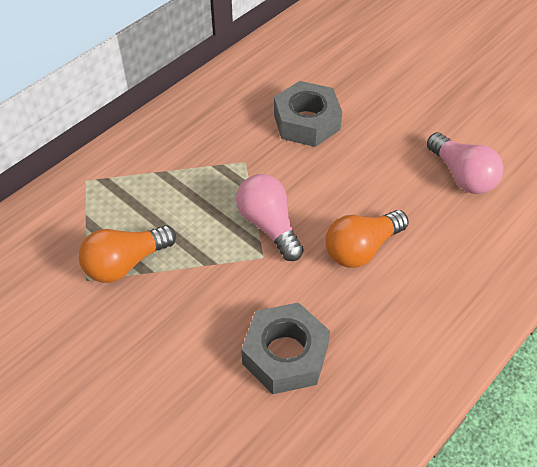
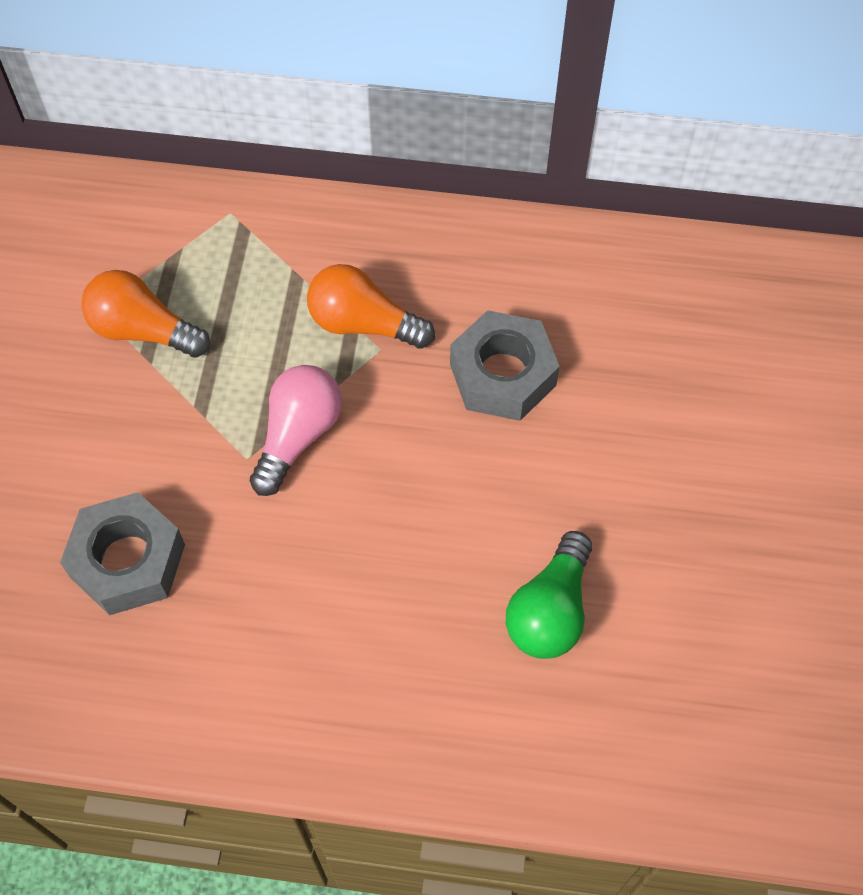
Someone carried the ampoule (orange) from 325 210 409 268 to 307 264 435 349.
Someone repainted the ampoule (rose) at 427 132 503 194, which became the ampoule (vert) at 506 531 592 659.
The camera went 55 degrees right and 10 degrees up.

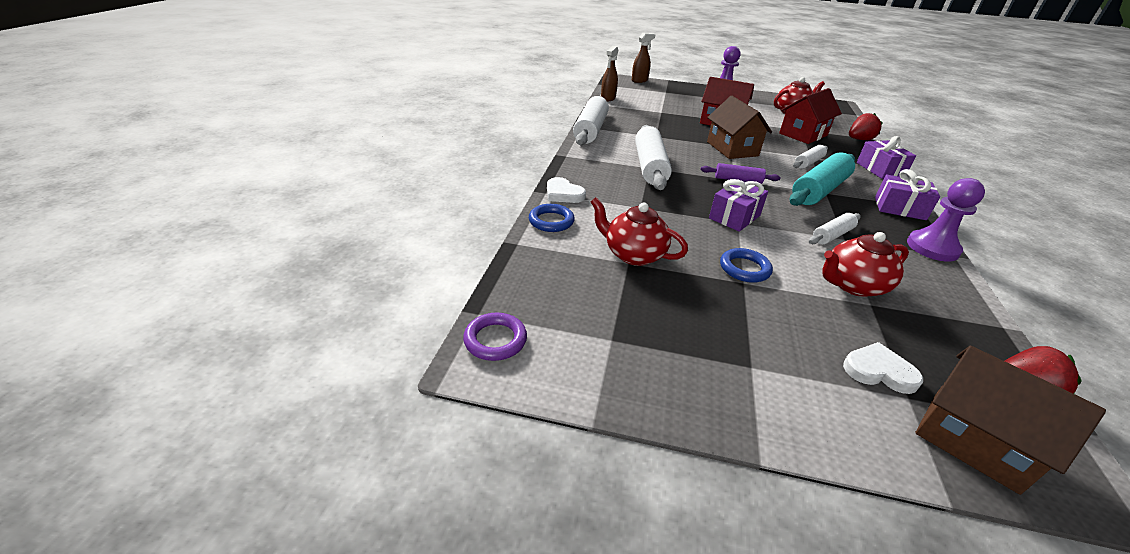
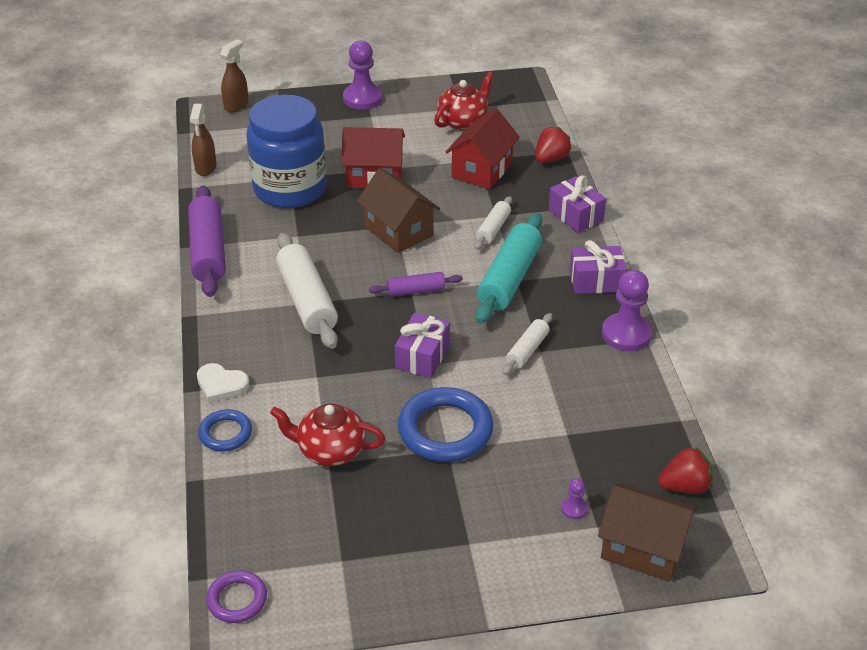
Someone repainted the rouleau à pâtisserie (blanc) at 573 96 609 145, which became the rouleau à pâtisserie (violet) at 188 185 226 297.
Someone put down the bocal (bleu) at 246 95 327 208.
Someone scaled the anneau (bleu) at 720 248 773 283 by 1.79.
Someone swapped the cœur (blanc) at 843 342 923 394 for the pion (violet) at 561 478 588 519.
Someone took away the théière (rouge) at 822 232 909 297.
The camera went 20 degrees left and 5 degrees up.

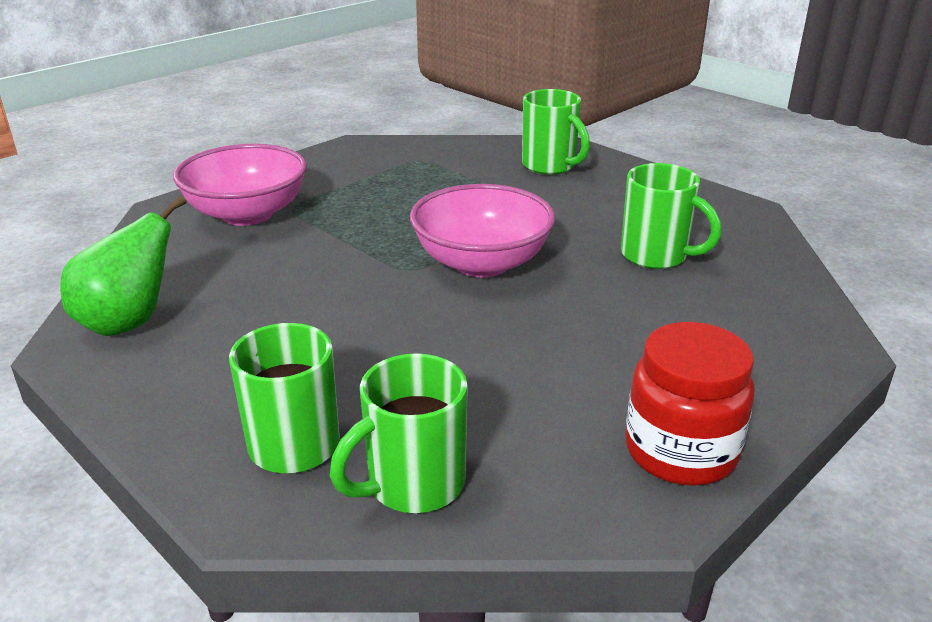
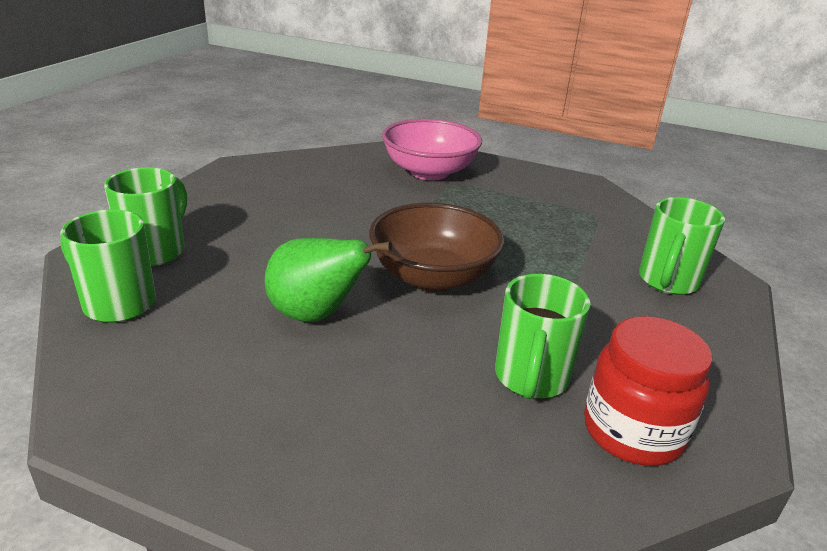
Someone carried the poire (vert) from 60 195 187 336 to 265 238 392 322.
Someone repainted the bol (rose) at 410 184 555 277, which became the bol (marron) at 369 203 505 292.
Someone carried the bocal (rouge) from 625 322 755 486 to 584 316 712 466.
The camera went 65 degrees right and 0 degrees up.

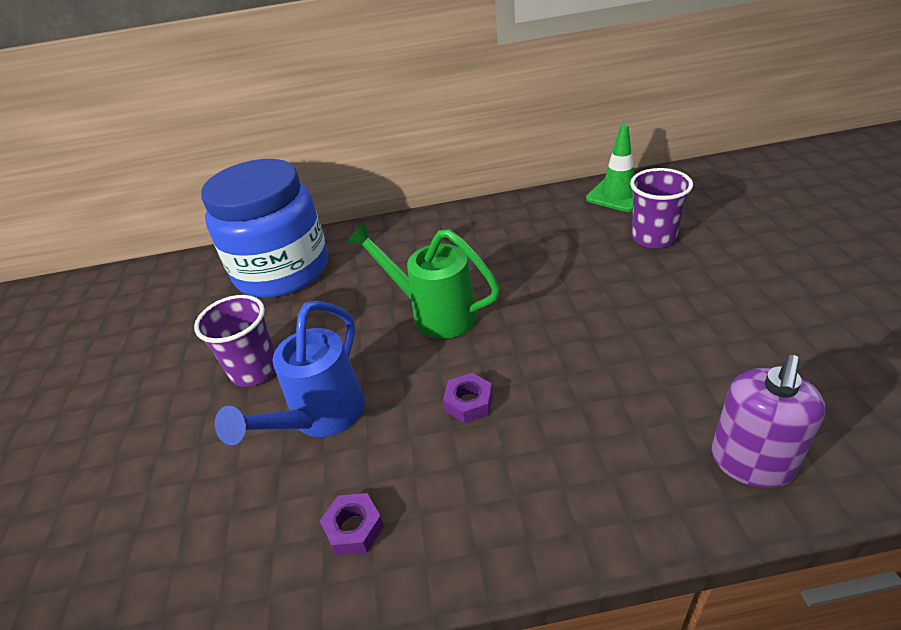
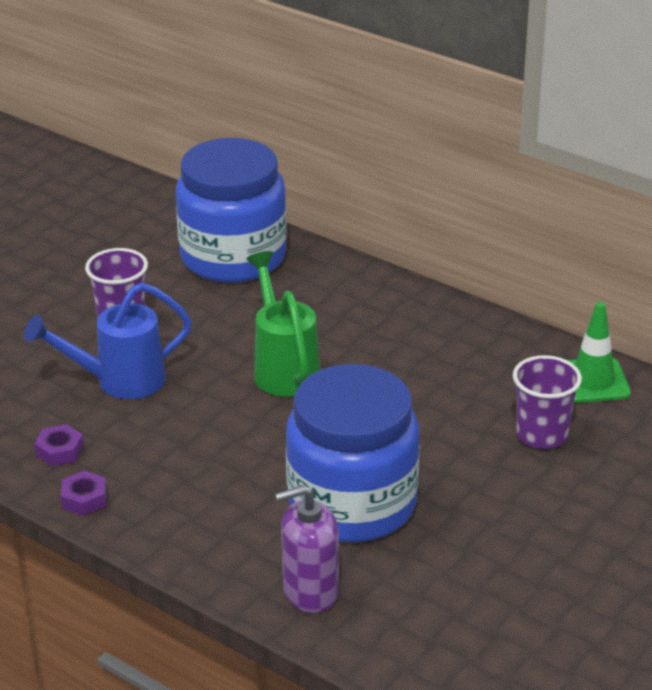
Someone carried the écrou (violet) from 443 373 493 423 to 61 471 107 516.
Someone put down the bocal (bleu) at 286 364 420 542.
The camera went 40 degrees right and 5 degrees down.

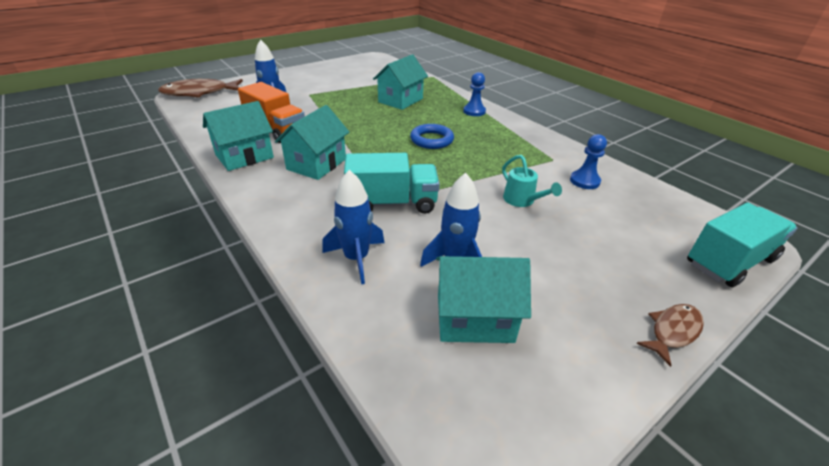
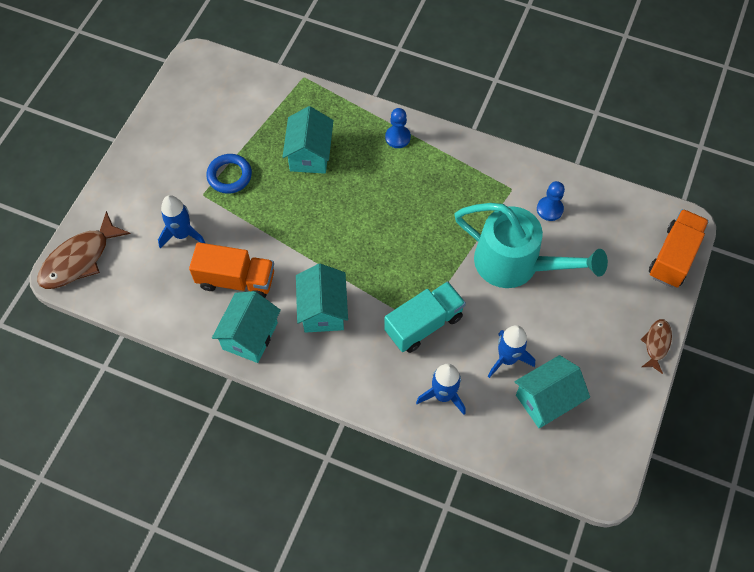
Someone carried the anneau (bleu) from 410 124 454 149 to 206 154 252 194.
Someone scaled the arrosoir (turquoise) at 502 155 562 207 by 2.34.
Someone repainted the camion (turquoise) at 687 203 797 288, which became the camion (orange) at 649 209 709 288.
The camera went 30 degrees left and 25 degrees up.

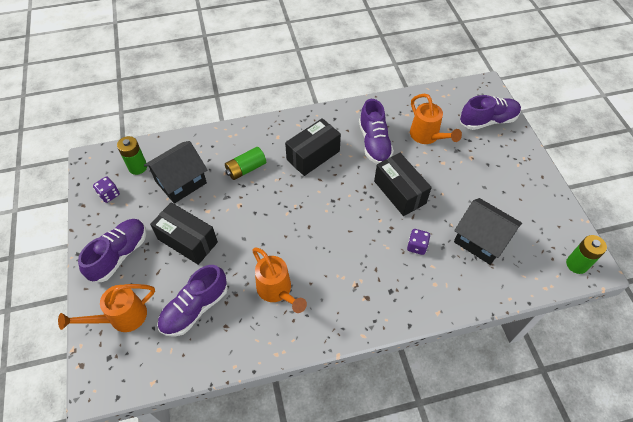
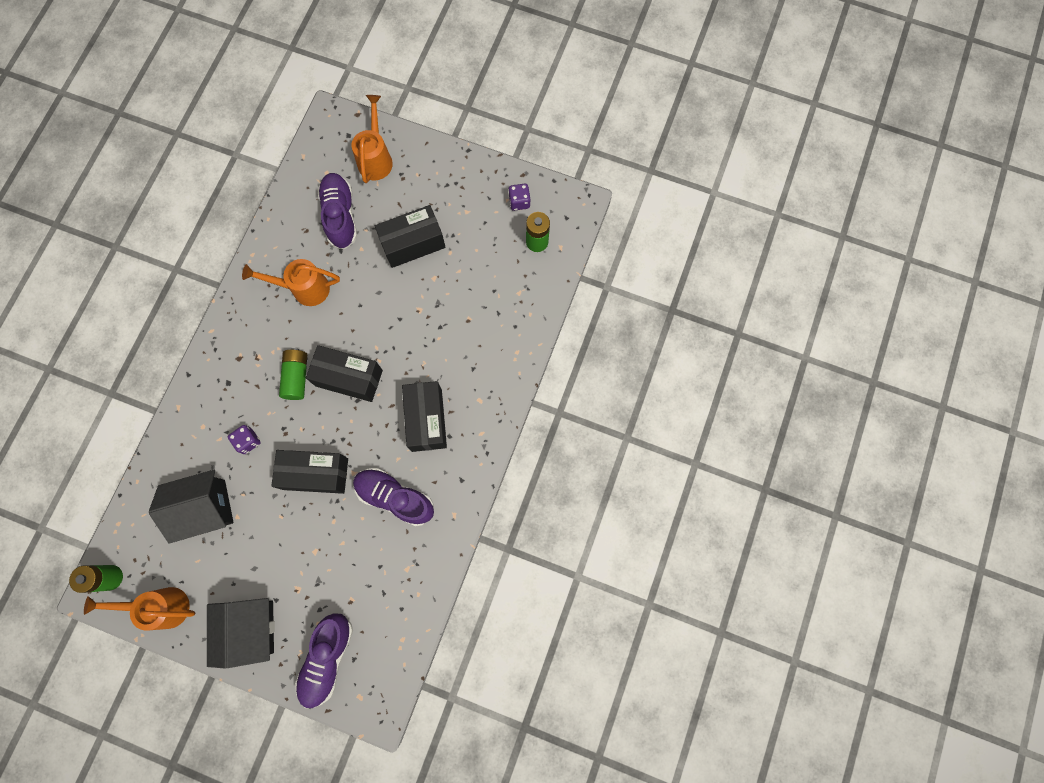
Someone carried the arrosoir (orange) from 410 94 462 144 to 84 587 195 631.
Someone carried the maison (noir) from 144 141 208 204 to 207 598 275 669.
Someone carried the pile (vert) from 225 147 266 180 to 279 348 307 400.
Someone put down the boîte (noir) at 306 345 383 402.
Someone took away the chaussure (violet) at 78 219 146 282.
The camera went 125 degrees right and 20 degrees up.

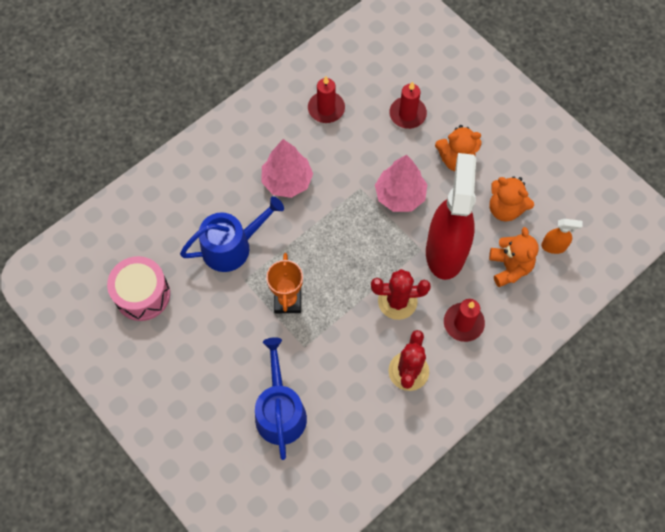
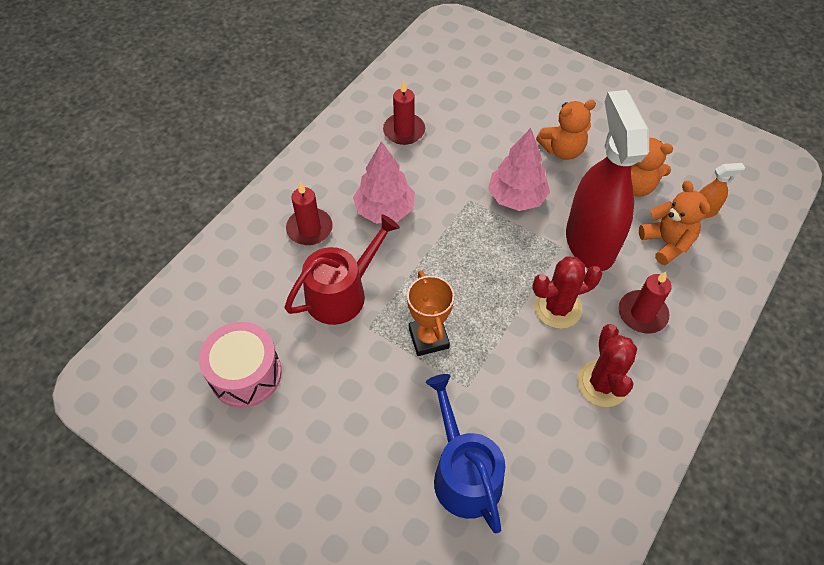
Someone repainted the arrosoir (bleu) at 180 196 284 272, which became the arrosoir (rouge) at 285 215 400 325.
Someone carried the bougie (rouge) from 389 81 427 129 to 286 182 333 245.
The camera went 15 degrees left and 10 degrees down.

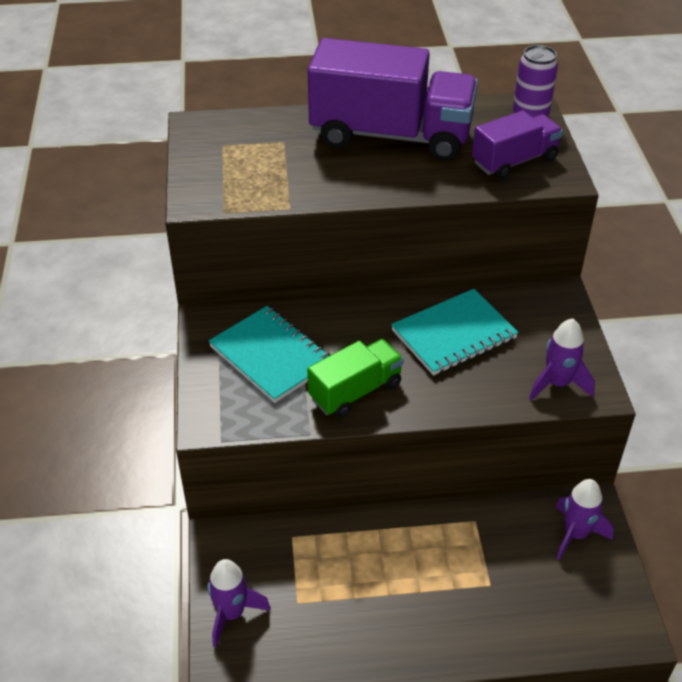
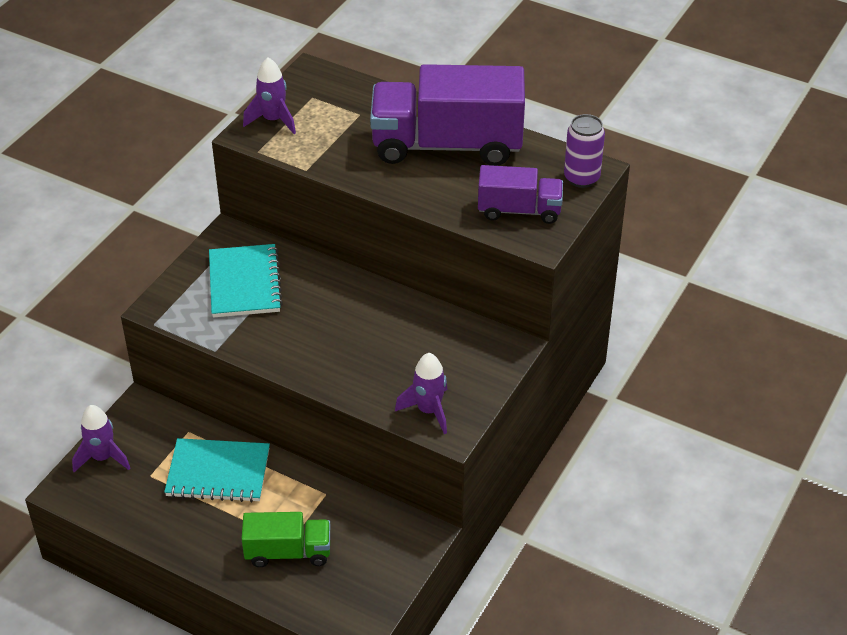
Someone carried the carnet (turquoise) from 391 289 518 376 to 164 438 270 502.
Someone carried the camion (vert) from 307 339 404 418 to 242 512 330 567.
Someone carried the fusée (violet) from 556 479 614 560 to 243 58 296 134.
Someone rotated the camion (violet) at 308 38 478 161 by 135 degrees clockwise.
The camera went 35 degrees right and 0 degrees up.

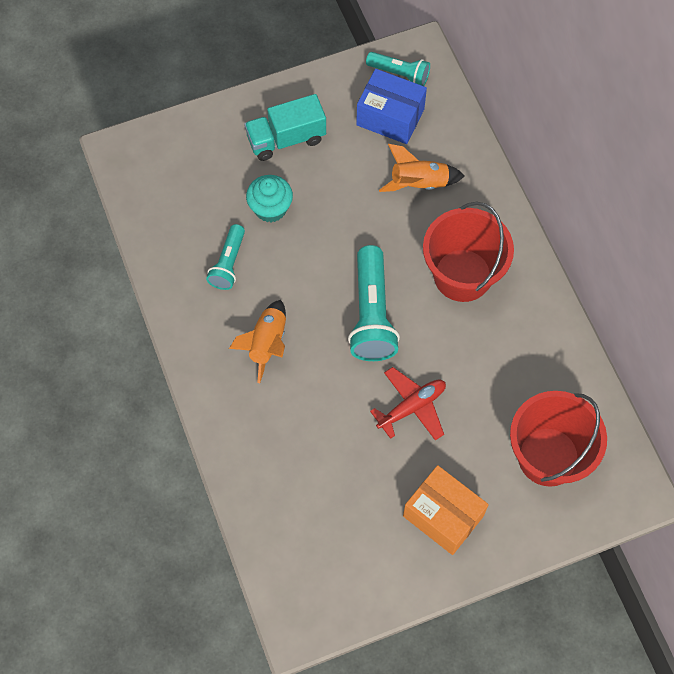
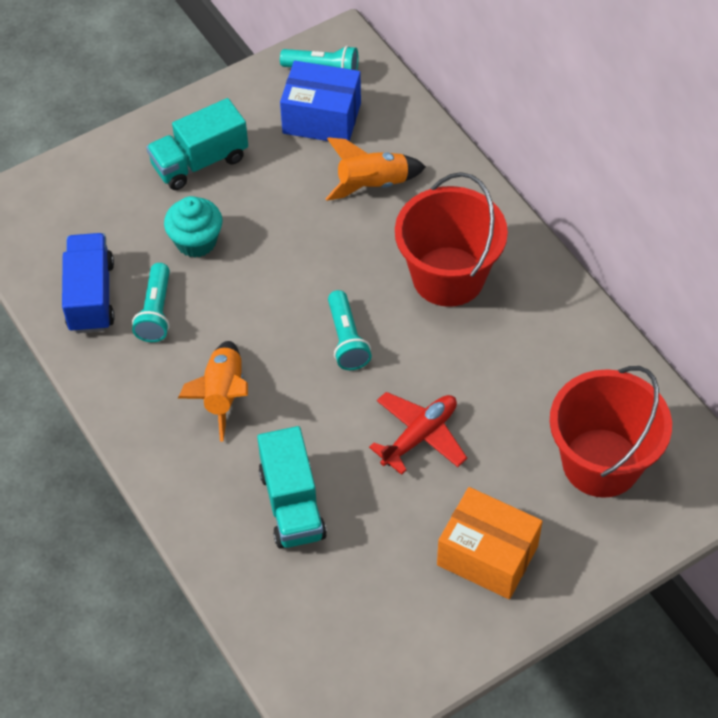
Someone put down the camion (bleu) at 62 233 114 333.
Someone put down the camion (turquoise) at 257 426 327 549.
Someone scaled the lampe de poche (turquoise) at 348 245 400 361 by 0.59.
The camera went 10 degrees left and 10 degrees down.

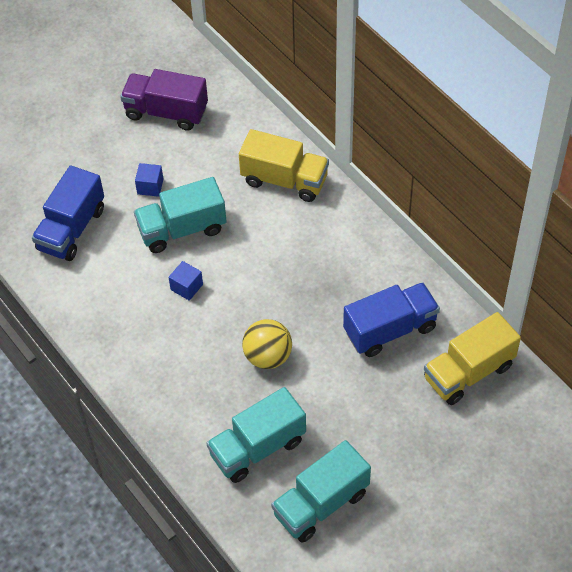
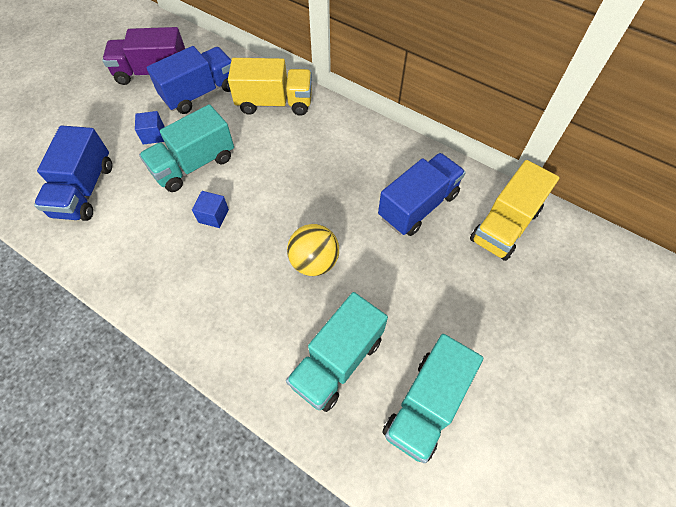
Someone put down the camion (bleu) at 146 46 231 114.
The camera went 20 degrees left and 5 degrees up.

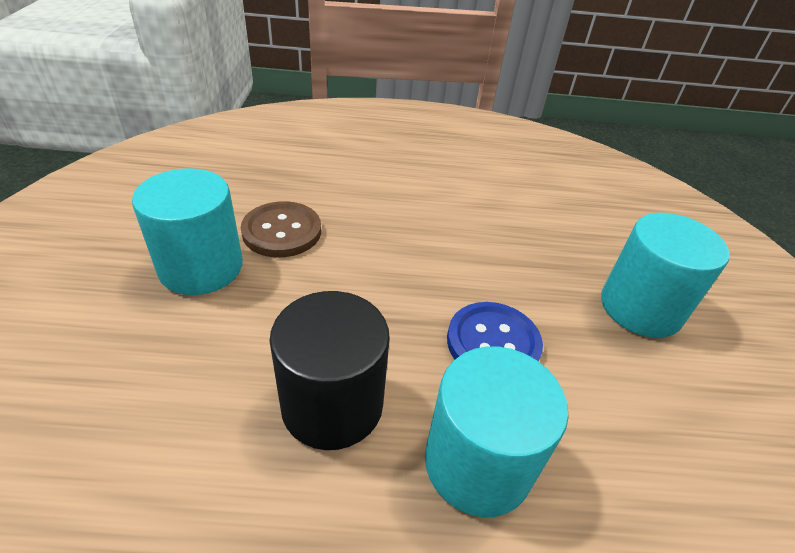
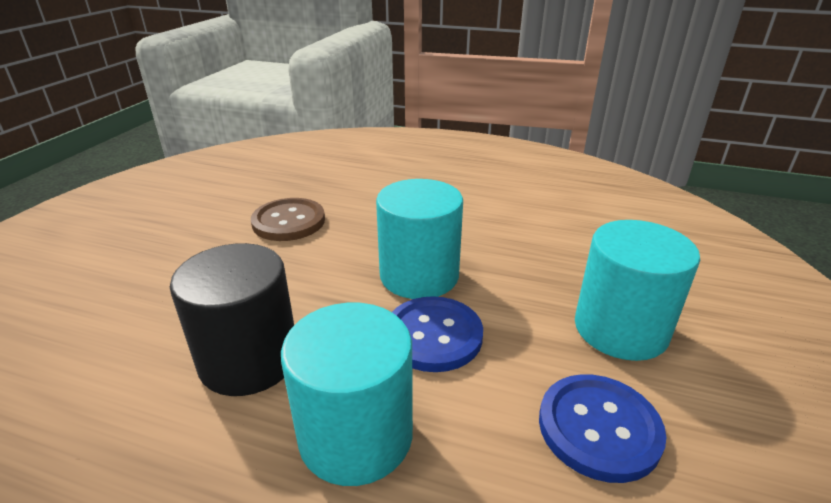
Someone carried the cylindre (turquoise) from 132 168 243 295 to 376 179 463 299.
Someone put down the bouton (bleu) at 539 374 667 483.
The camera went 20 degrees right and 10 degrees down.

